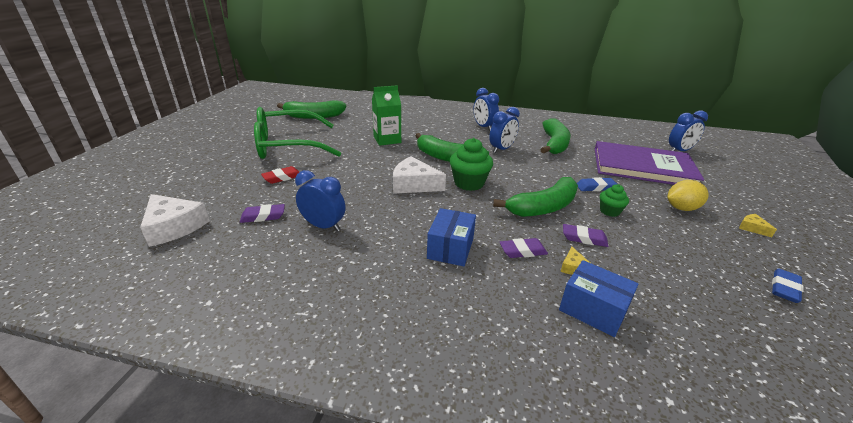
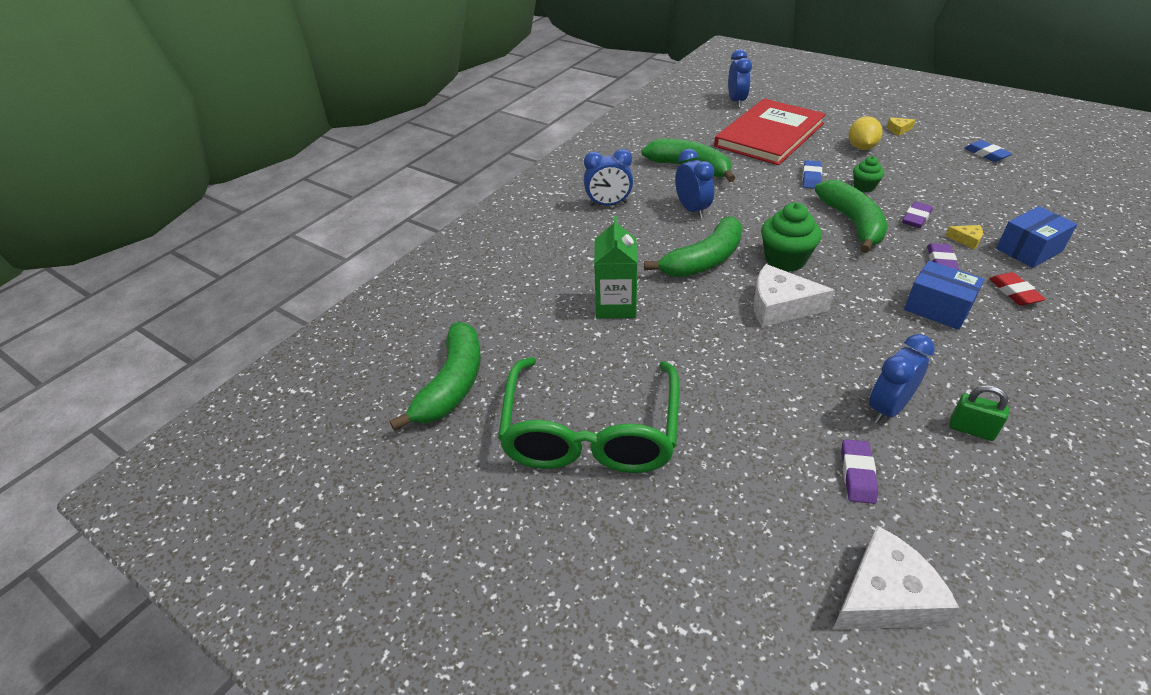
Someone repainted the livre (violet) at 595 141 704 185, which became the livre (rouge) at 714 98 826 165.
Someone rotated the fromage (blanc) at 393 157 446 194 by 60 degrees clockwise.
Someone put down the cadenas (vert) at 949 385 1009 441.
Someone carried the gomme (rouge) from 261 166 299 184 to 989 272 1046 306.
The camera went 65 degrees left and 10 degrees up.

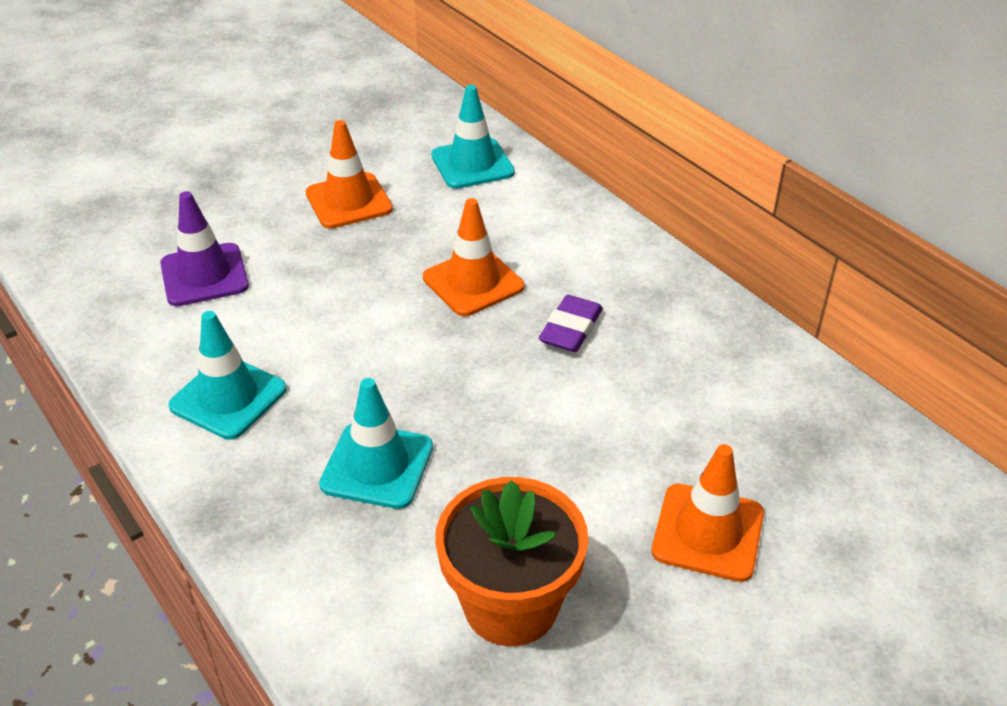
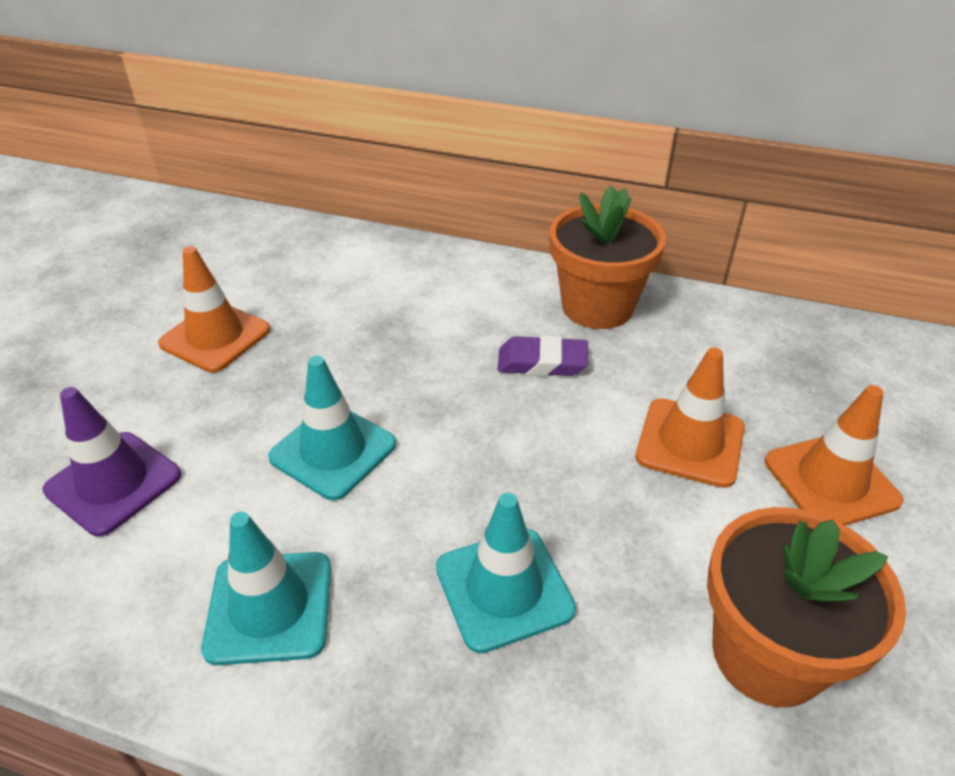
Someone carried the cône de chantier (turquoise) from 431 85 515 189 to 268 356 396 500.
Someone rotated the gomme (violet) at 539 295 603 352 by 75 degrees counterclockwise.
Someone put down the pot de fleurs (orange) at 549 185 666 329.
Someone carried the cône de chantier (orange) from 423 198 524 316 to 636 347 745 488.
The camera went 35 degrees left and 0 degrees up.

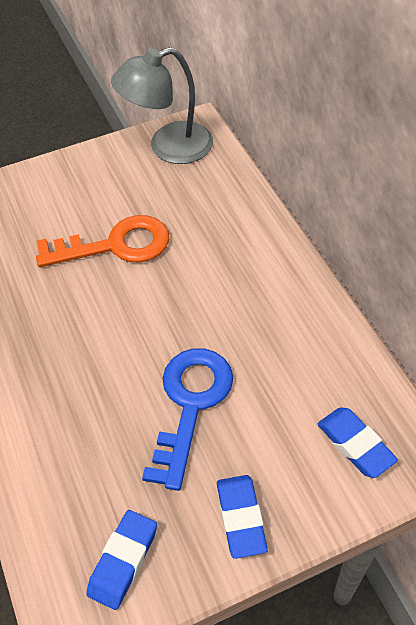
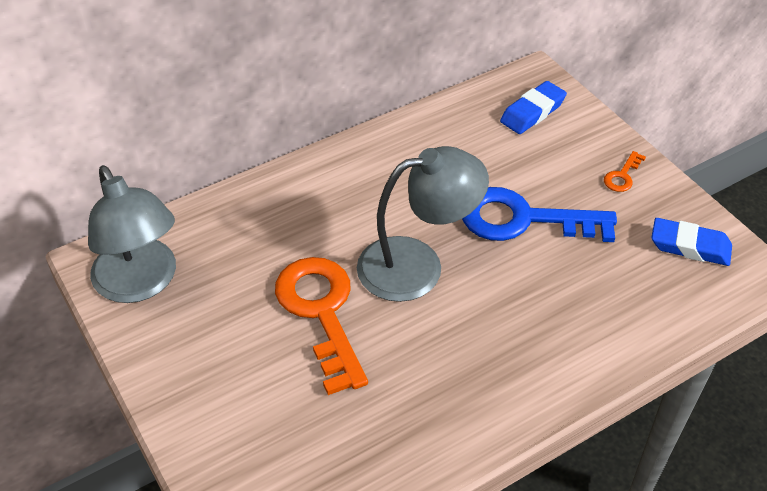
Someone put down the lampe (gris) at 357 146 489 302.
Someone swapped the gomme (bleu) at 217 475 268 559 for the clé (orange) at 604 151 646 192.
The camera went 100 degrees left and 5 degrees down.

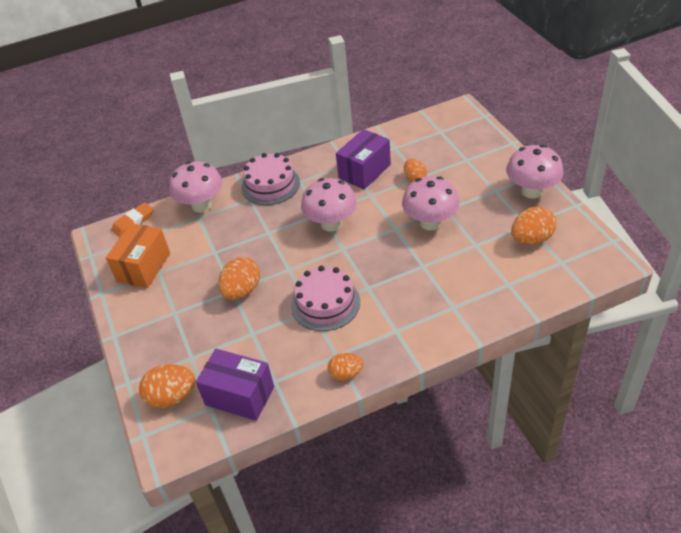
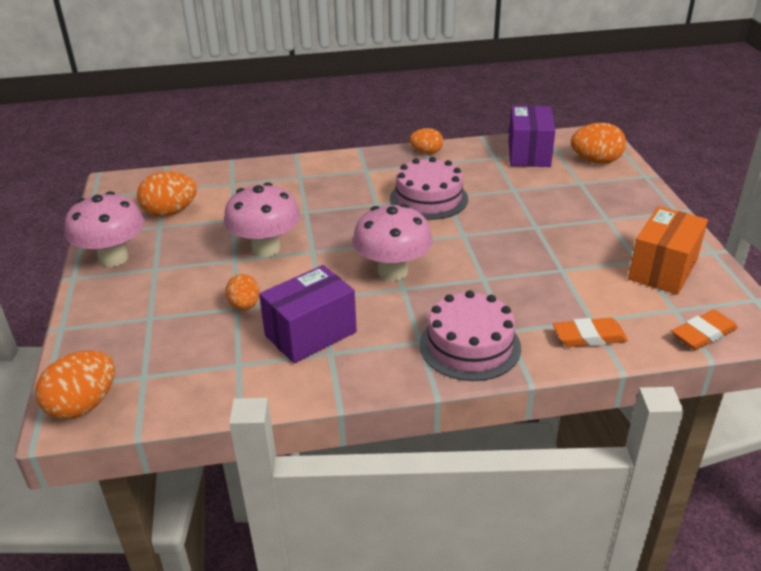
Someone carried the œuf (orange) from 218 257 260 300 to 35 350 115 420.
Someone rotated the boîte (violet) at 196 349 274 421 by 60 degrees clockwise.
Someone swapped the champignon (rose) at 169 161 223 213 for the gomme (orange) at 553 318 628 347.
The camera went 170 degrees left and 10 degrees down.

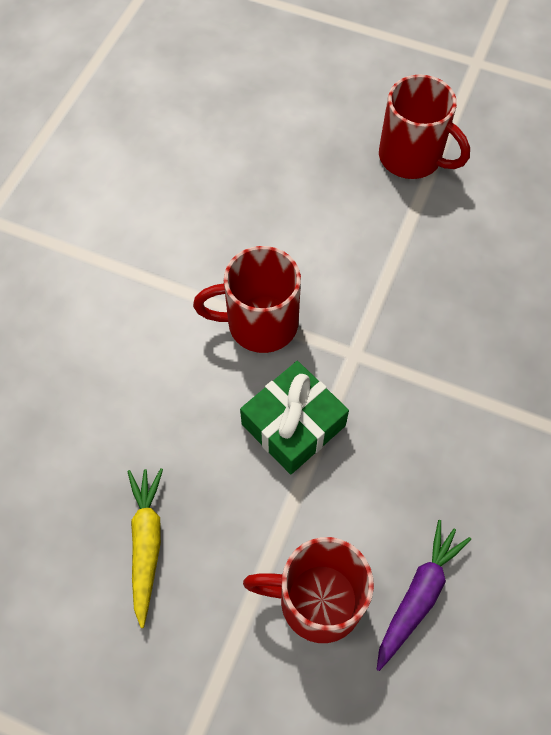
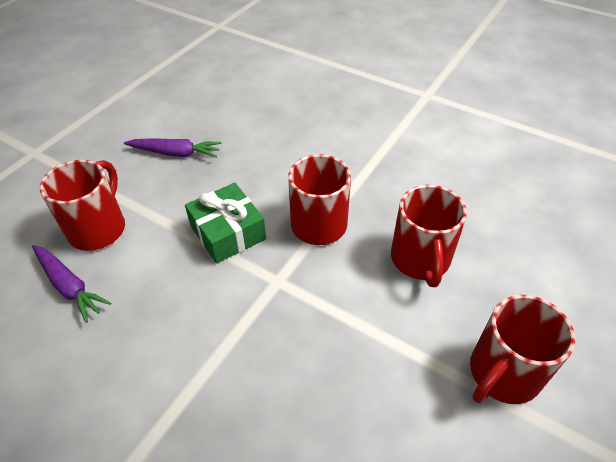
Someone repainted the carotte (jaune) at 127 468 163 628, which became the carotte (violet) at 124 138 221 158.
Someone put down the tasse (rouge) at 391 185 467 287.
The camera went 100 degrees right and 15 degrees down.

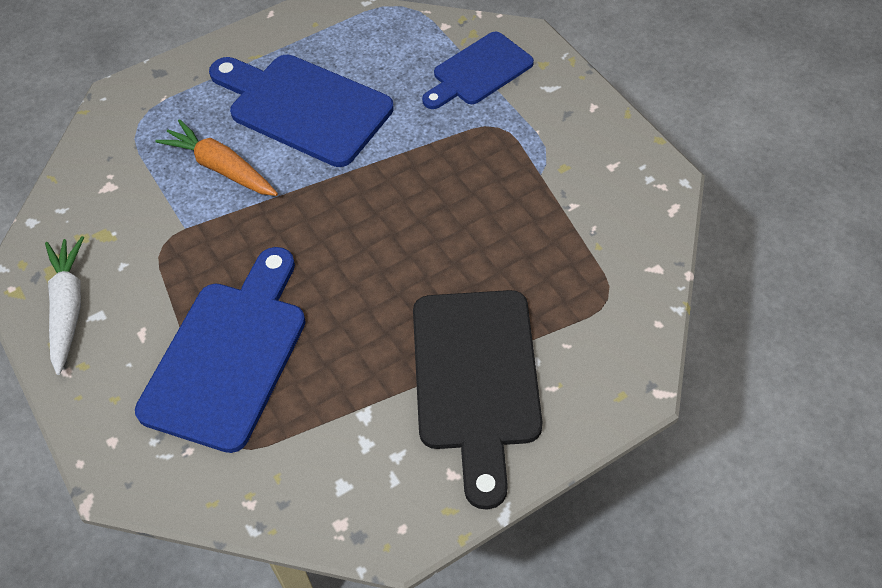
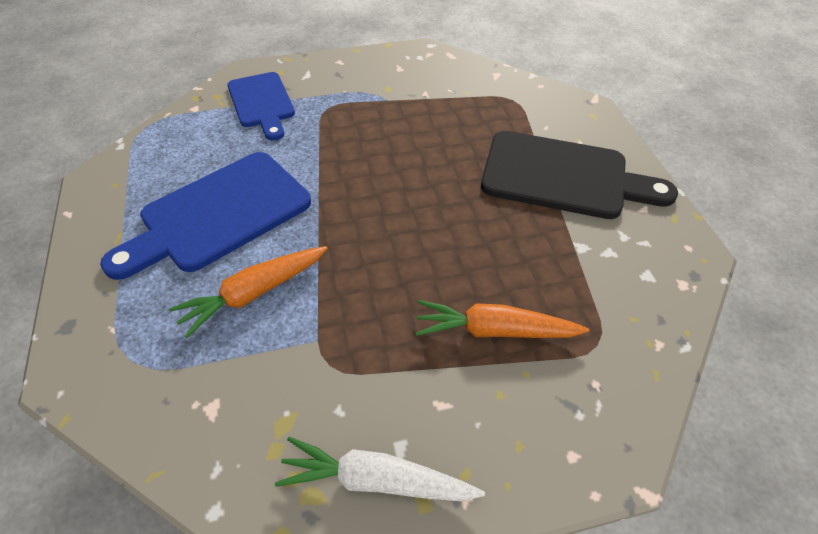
Someone swapped the planche à découper (bleu) at 135 247 306 453 for the carotte (orange) at 416 300 589 338.
The camera went 75 degrees left and 5 degrees down.

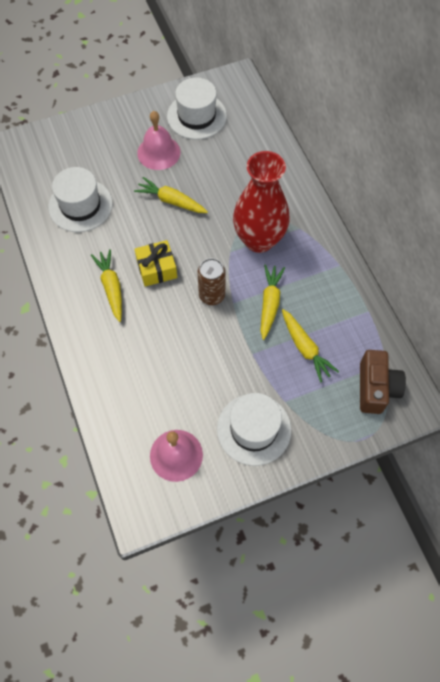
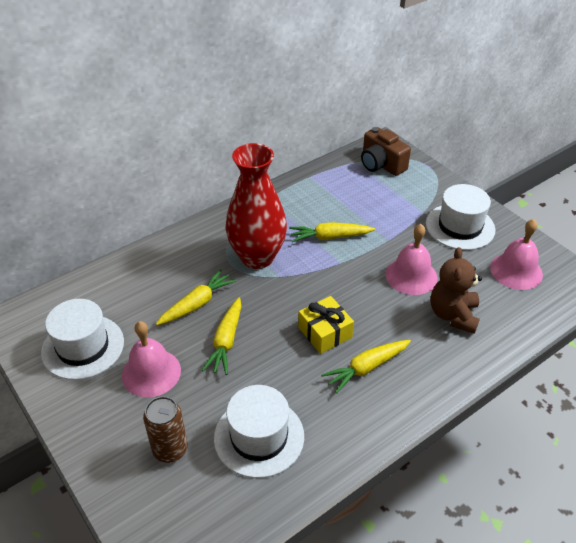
Someone carried the canette (marron) from 198 258 226 305 to 143 396 188 463.
Someone carried the carotte (jaune) from 282 309 339 383 to 156 269 236 325.
Someone rotated the appareil photo (marron) at 360 350 406 414 by 120 degrees counterclockwise.
Someone put down the cloche (rose) at 386 224 438 295.
Someone put down the ours en peluche (marron) at 431 247 482 334.
The camera went 105 degrees left and 20 degrees down.

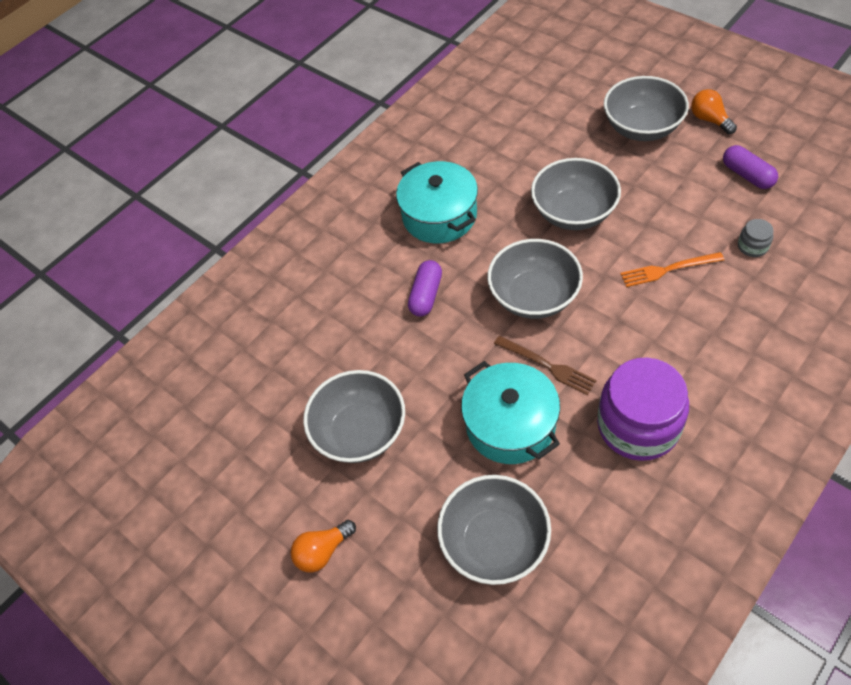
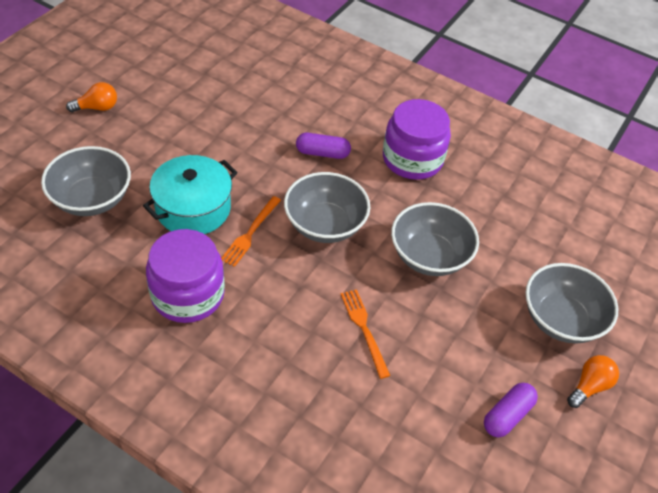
Someone rotated the ampoule (orange) at 291 520 356 573 by 120 degrees clockwise.
Someone repainted the fourchette (marron) at 494 336 597 395, which became the fourchette (orange) at 221 196 281 267.
Someone swapped the marmite (turquoise) at 396 161 478 243 for the bocal (violet) at 383 99 451 180.
Someone took away the bol (gris) at 303 370 405 463.
Someone took away the bocal (gris) at 738 219 774 257.
The camera went 70 degrees right and 5 degrees down.

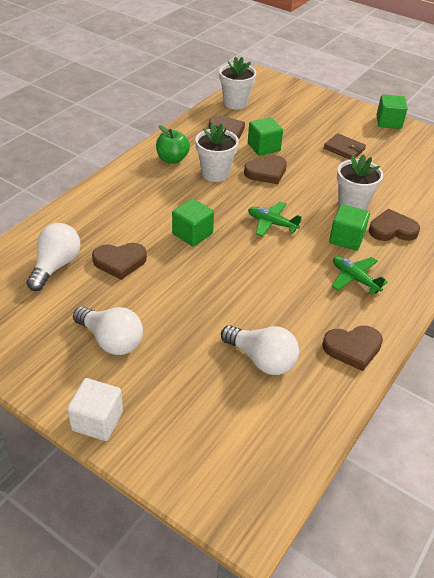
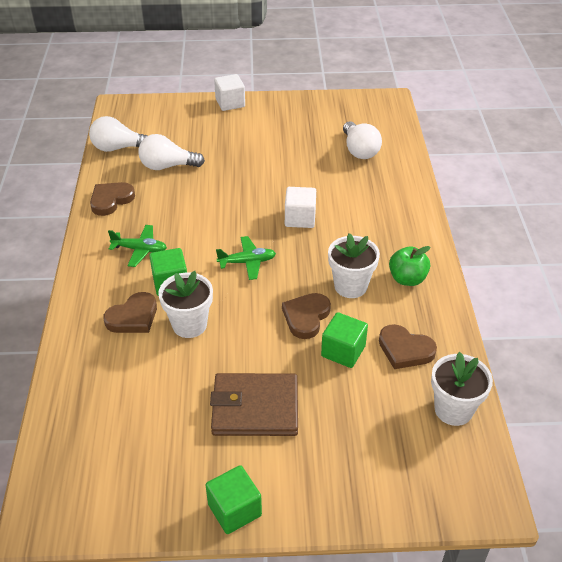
Someone carried the ampoule (blanc) from 73 306 143 355 to 89 116 147 152.
Someone scaled the portefeuille (marron) at 324 133 366 159 by 1.72.
Someone repainted the cube (vert) at 172 198 214 247, which became the cube (blanc) at 285 187 316 228.
Someone took away the cœur (marron) at 92 243 147 280.
The camera went 145 degrees right and 0 degrees up.

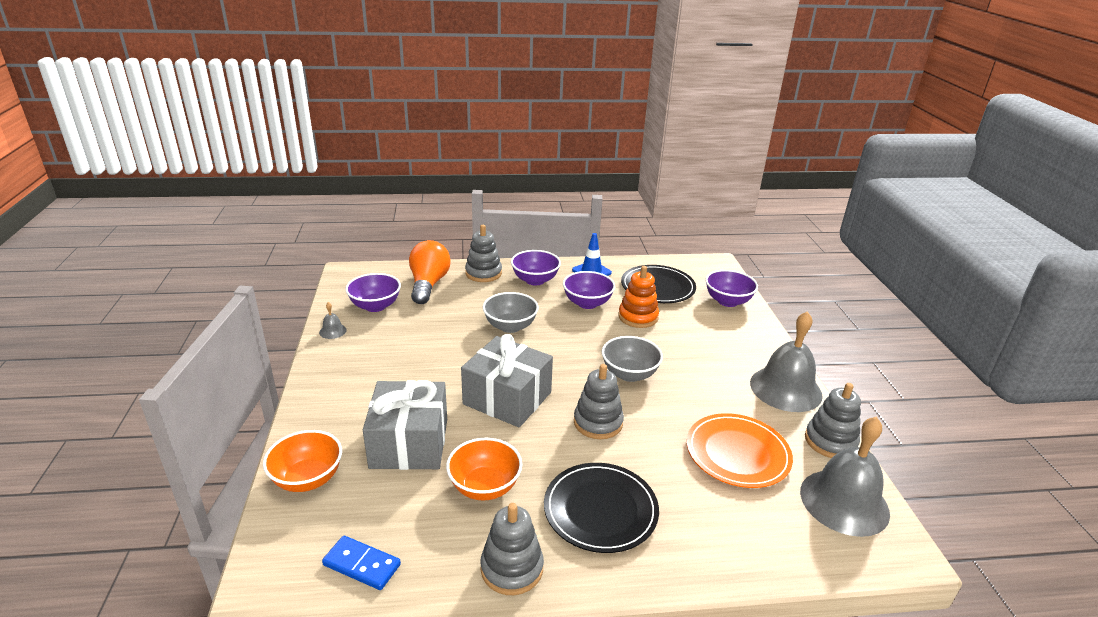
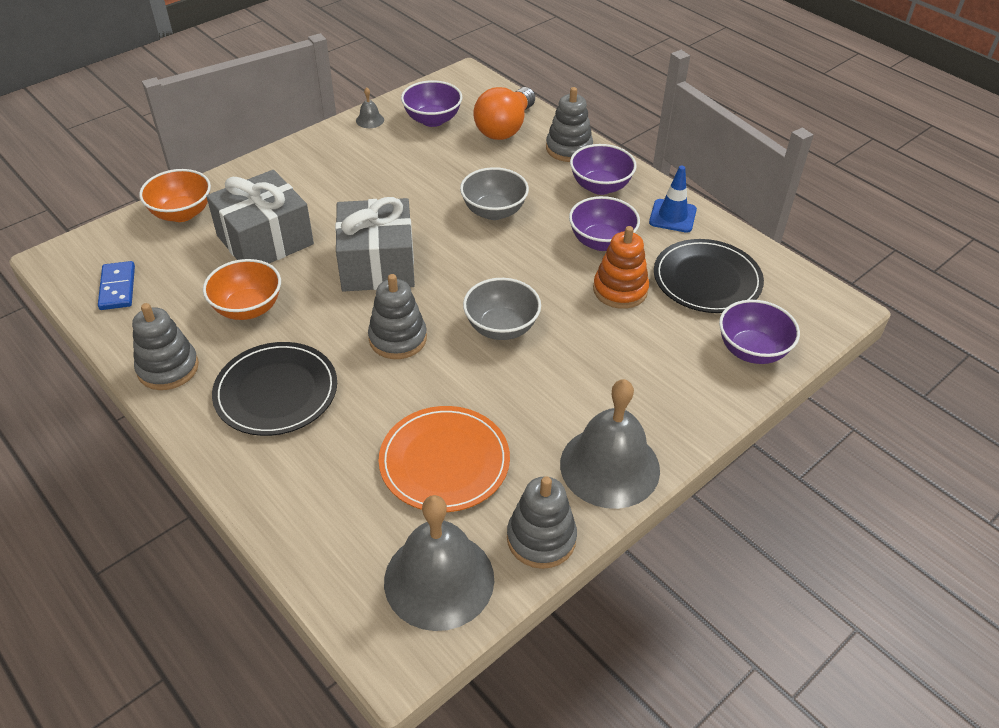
Someone rotated the ampoule (orange) at 409 240 451 304 by 150 degrees clockwise.
The camera went 55 degrees right and 15 degrees up.

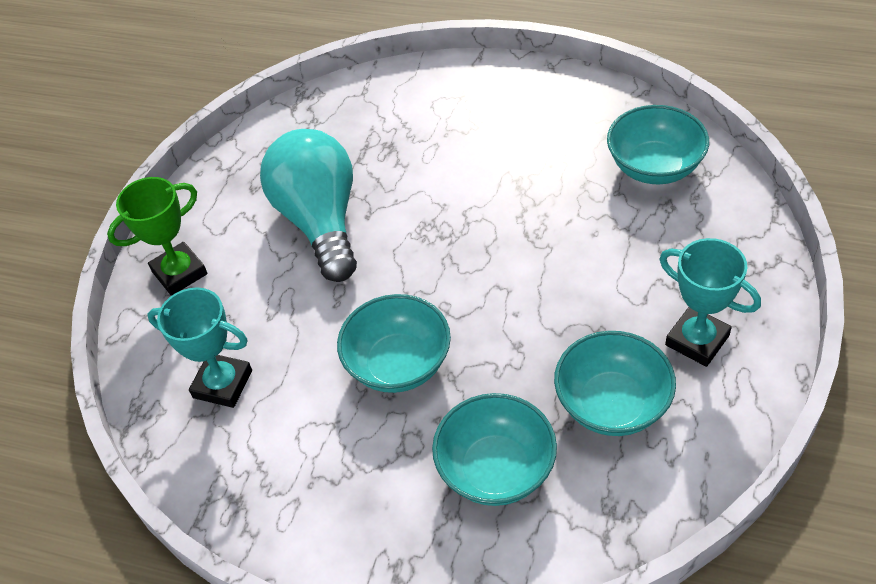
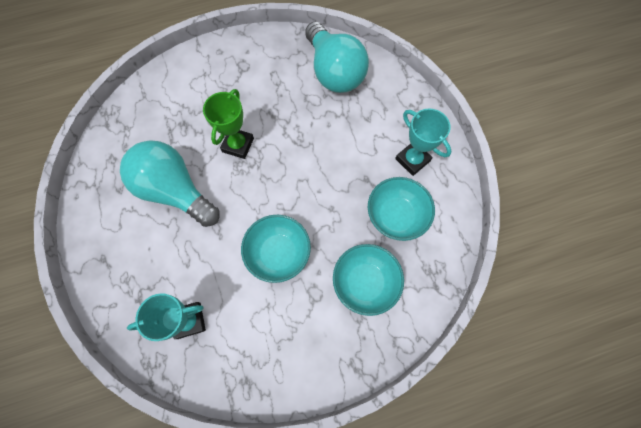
Someone carried the trophée (vert) from 107 177 208 296 to 203 89 254 159.
Someone swapped the bol (turquoise) at 607 105 709 184 for the ampoule (turquoise) at 305 21 369 93.
Someone rotated the trophée (turquoise) at 659 238 761 367 by 45 degrees clockwise.
The camera went 40 degrees left and 20 degrees up.

